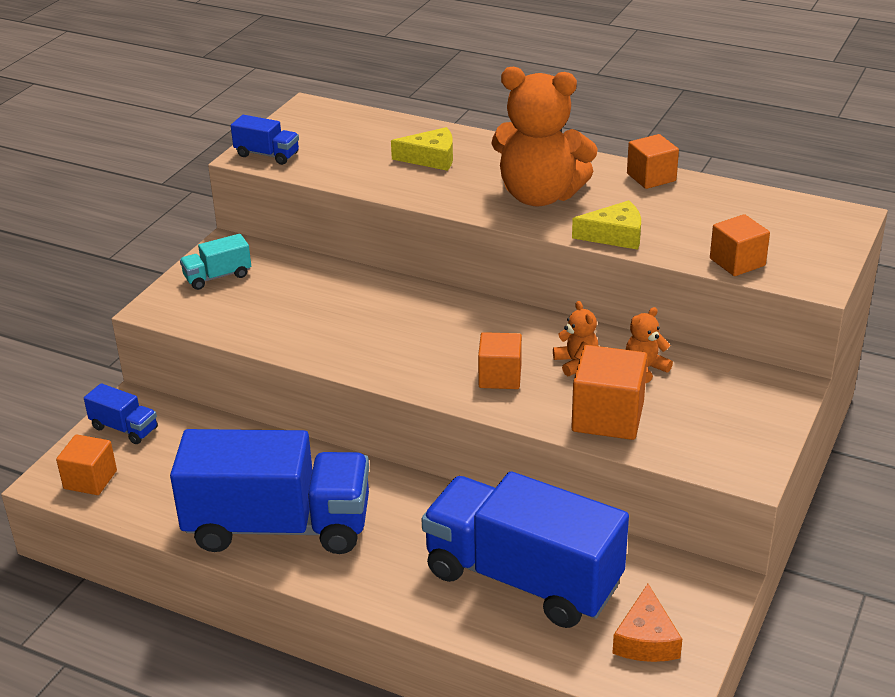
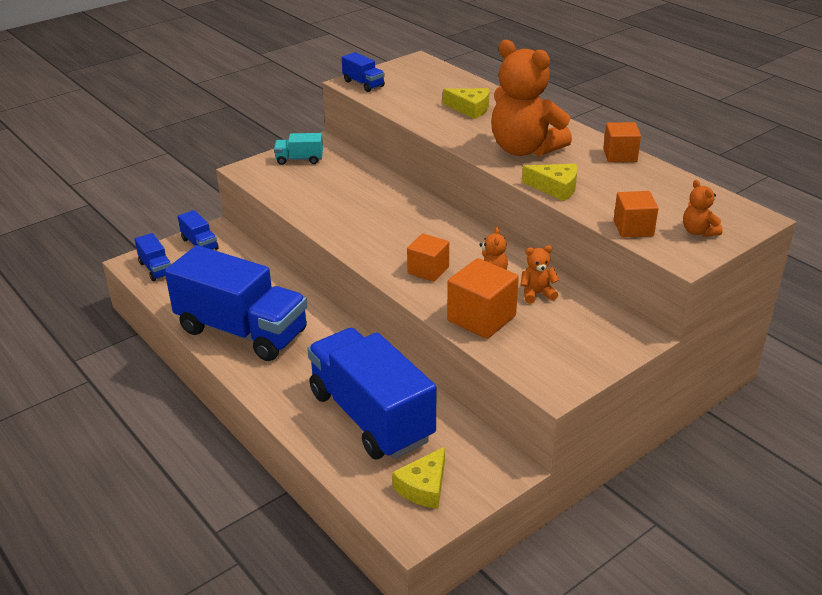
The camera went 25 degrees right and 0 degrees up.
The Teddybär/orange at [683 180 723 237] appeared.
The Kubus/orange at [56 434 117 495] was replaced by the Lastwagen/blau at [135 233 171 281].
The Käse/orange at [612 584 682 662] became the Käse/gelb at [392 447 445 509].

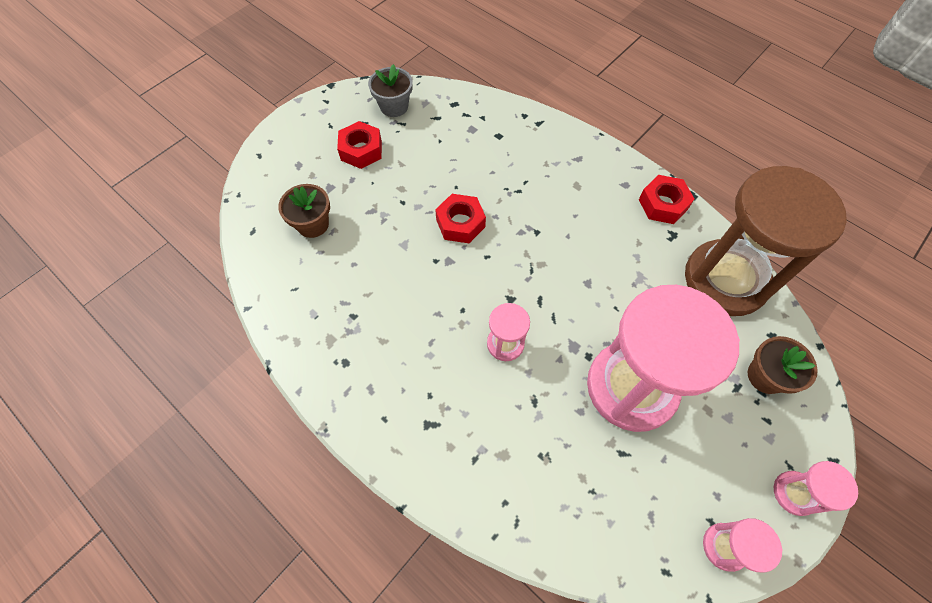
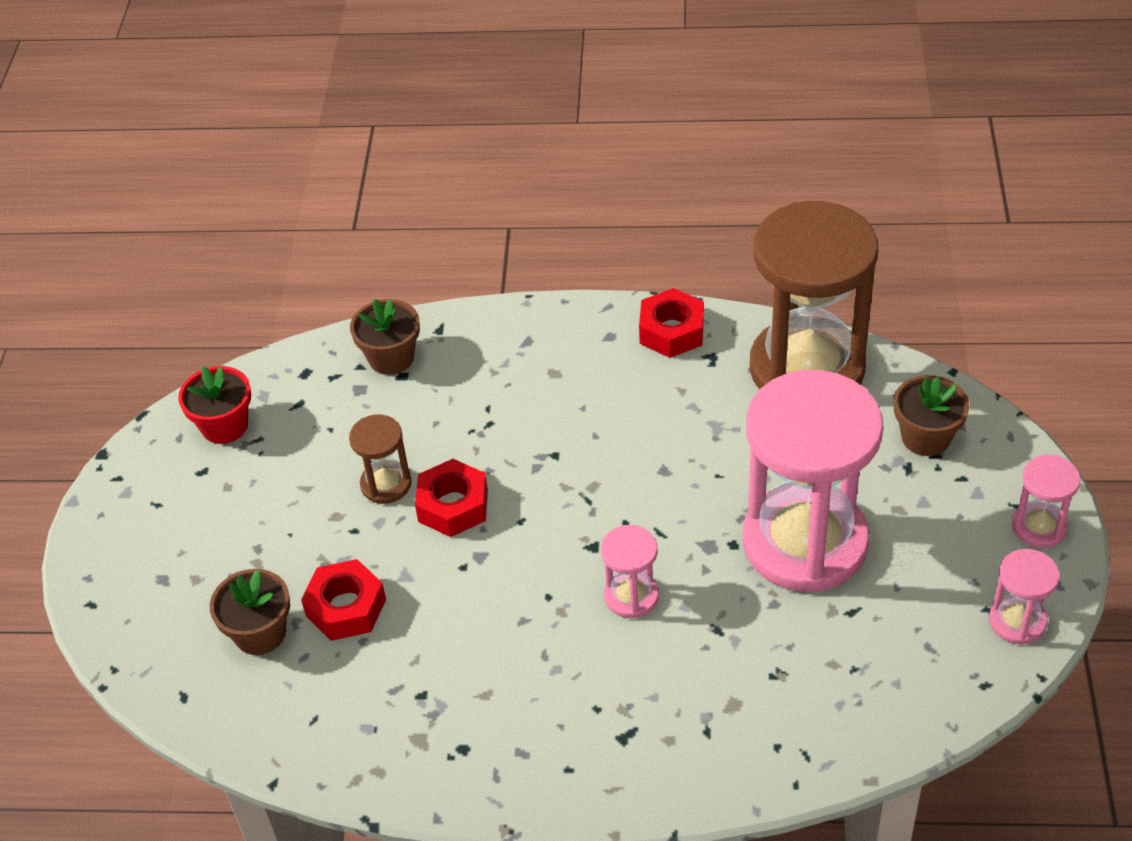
The camera went 35 degrees left and 15 degrees down.
The Sanduhr/braun at [349 415 412 504] appeared.
The Blumentopf/braun at [350 299 420 375] appeared.
The Sechskantmutter/rot moved from [337 121 382 169] to [301 559 386 641].
The Blumentopf/grau at [368 64 413 117] became the Blumentopf/rot at [178 366 251 444].

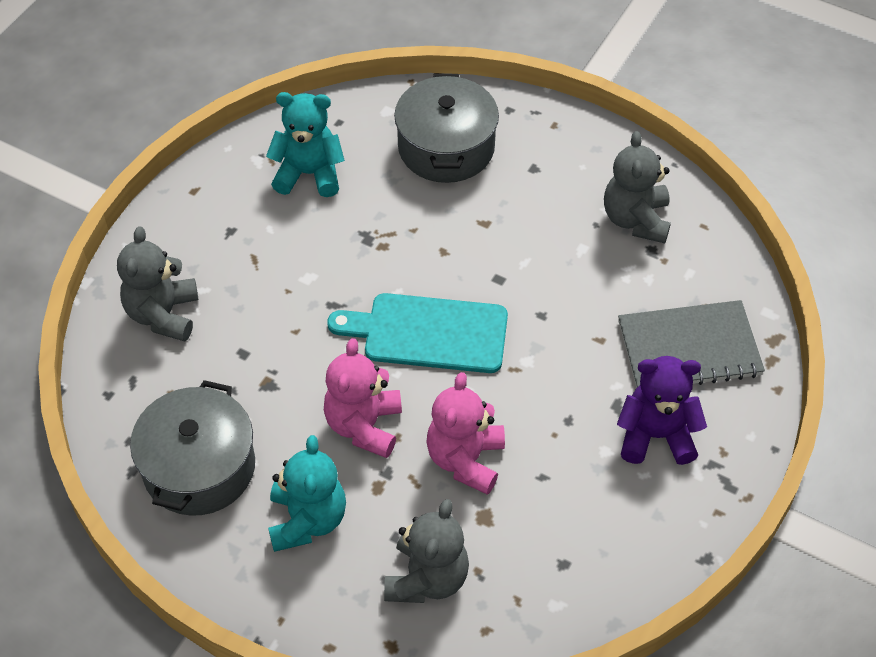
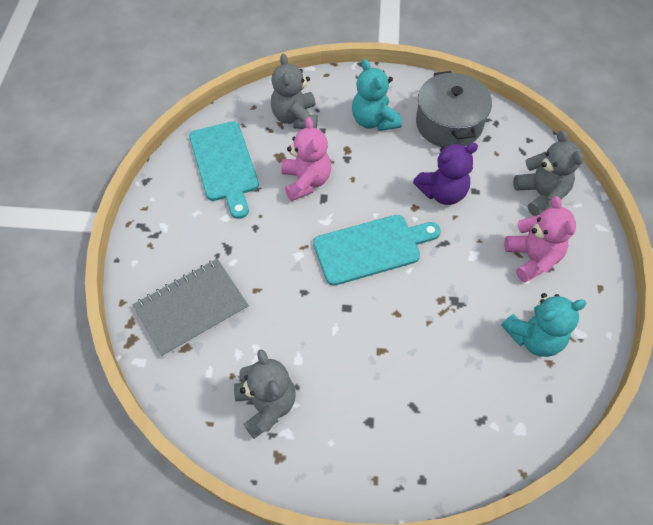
The camera went 155 degrees right and 5 degrees up.
The Kochtopf/grau at [394 74 499 183] disappeared.
The Schneidebrett/türkis at [189 121 259 219] appeared.
The Teddybär/rosa moved from [324 338 402 458] to [504 196 576 282].
The Teddybär/lila moved from [617 356 707 465] to [413 143 478 205].

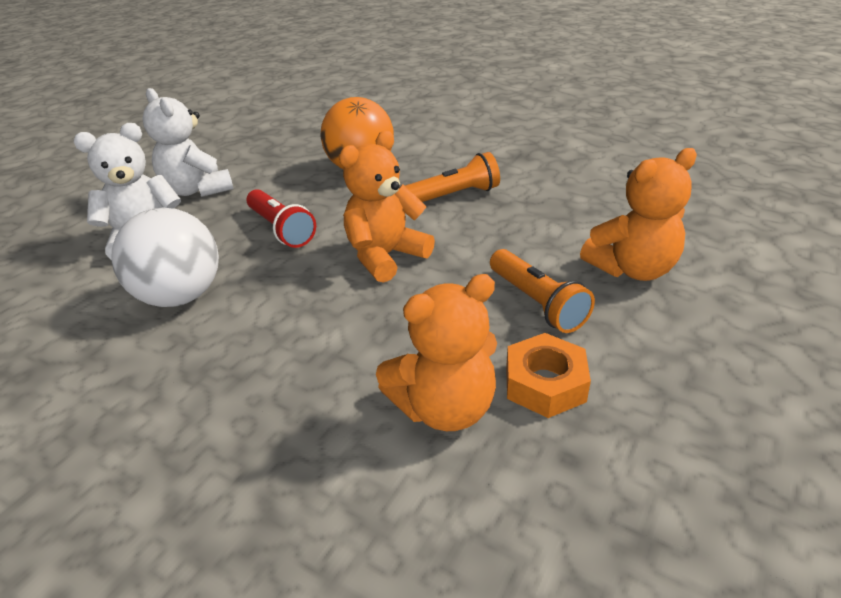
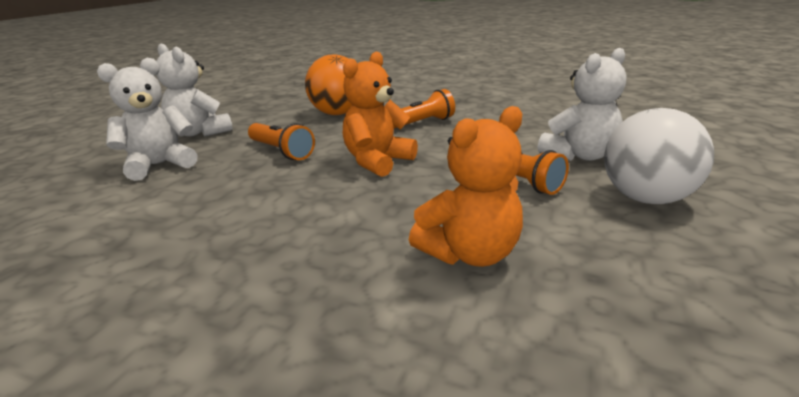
The camera went 10 degrees left and 10 degrees down.
The Sechskantmutter/orange at [506 333 591 418] disappeared.
The Ball/weiß moved from [111 208 219 307] to [604 108 714 204].
The Taschenlampe/rot at [246 189 316 248] became the Taschenlampe/orange at [248 123 315 160].
The Teddybär/orange at [580 148 697 281] became the Teddybär/weiß at [538 48 627 161].

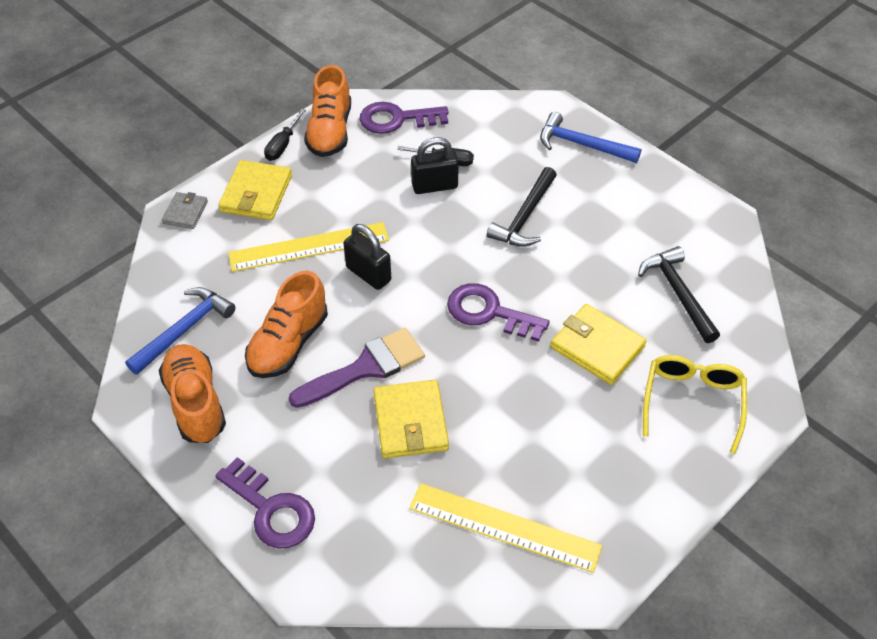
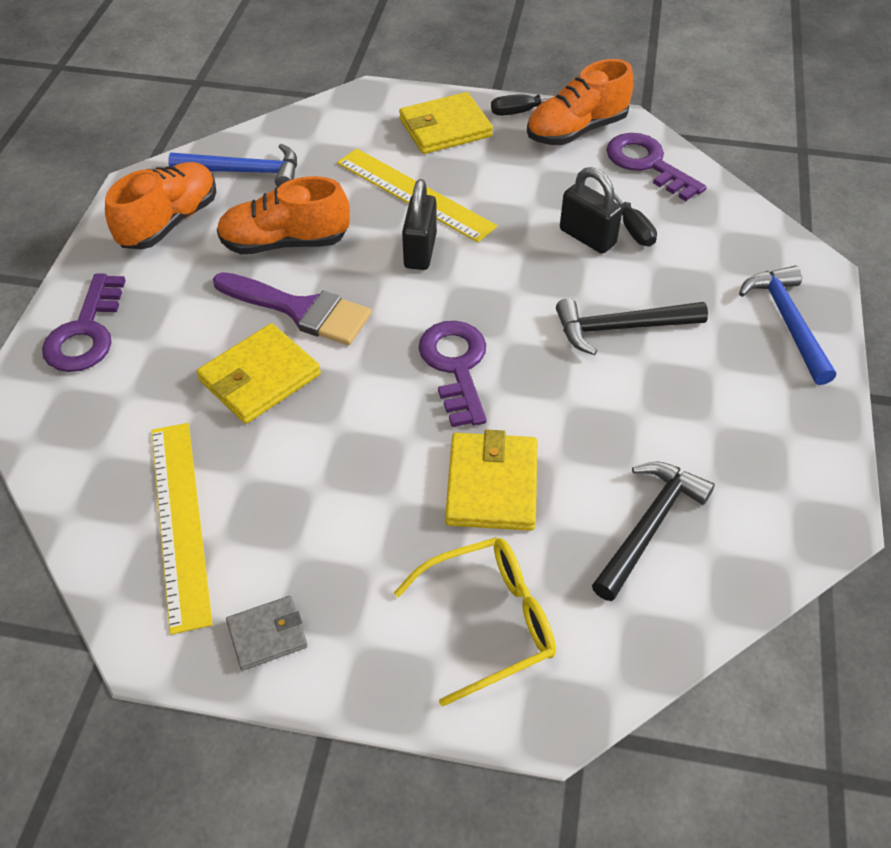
The camera went 55 degrees right and 0 degrees up.
The Geldbörse/grau moved from [162 192 208 229] to [226 596 308 670].

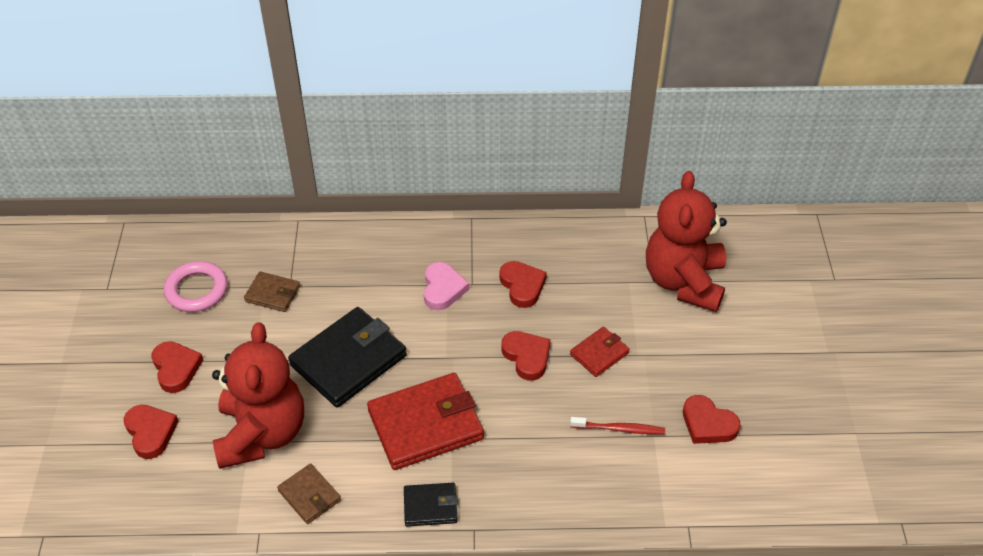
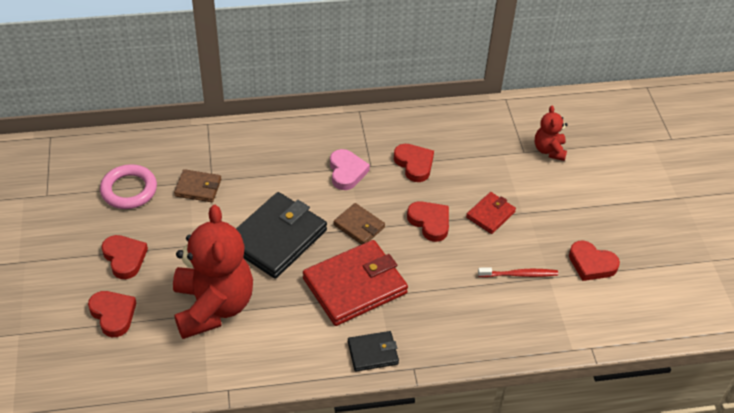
The camera went 10 degrees left and 0 degrees up.
The Geldbörse/braun moved from [277 464 341 524] to [334 203 385 245].
The Teddybär/rot at [646 171 727 312] changed to 0.48 times the size.

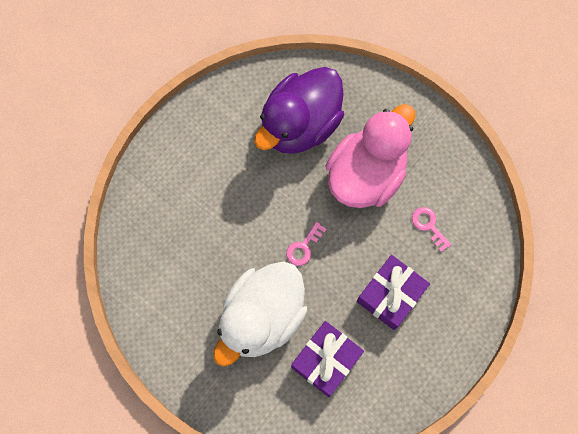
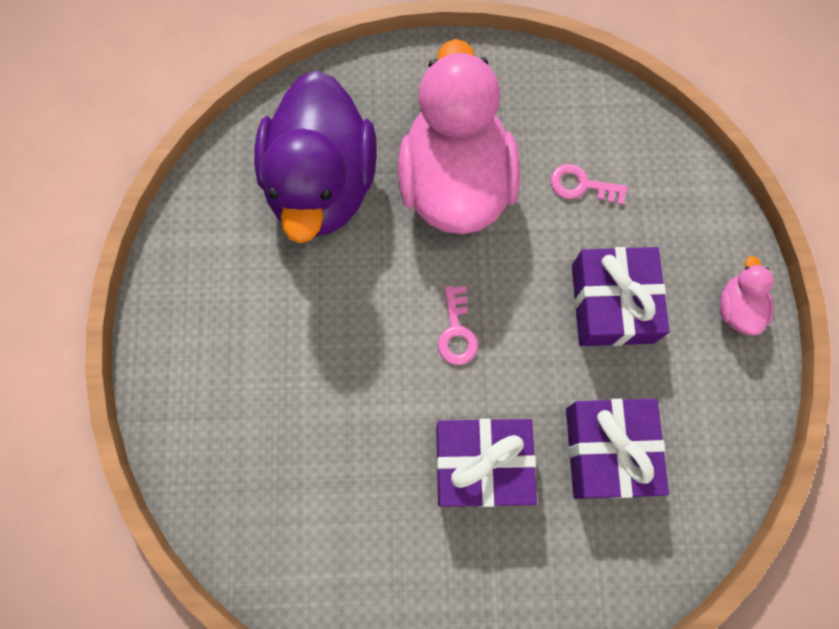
The camera went 40 degrees left and 0 degrees up.
The Ente/rosa at [720 256 774 335] appeared.
The Ente/weiß at [214 261 307 366] was replaced by the Geschenk/lila at [436 419 537 507].

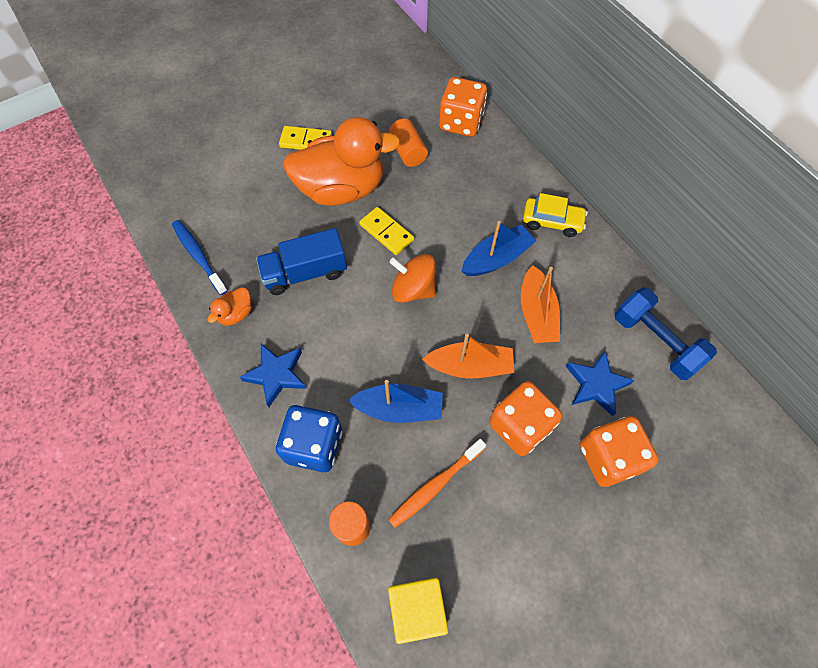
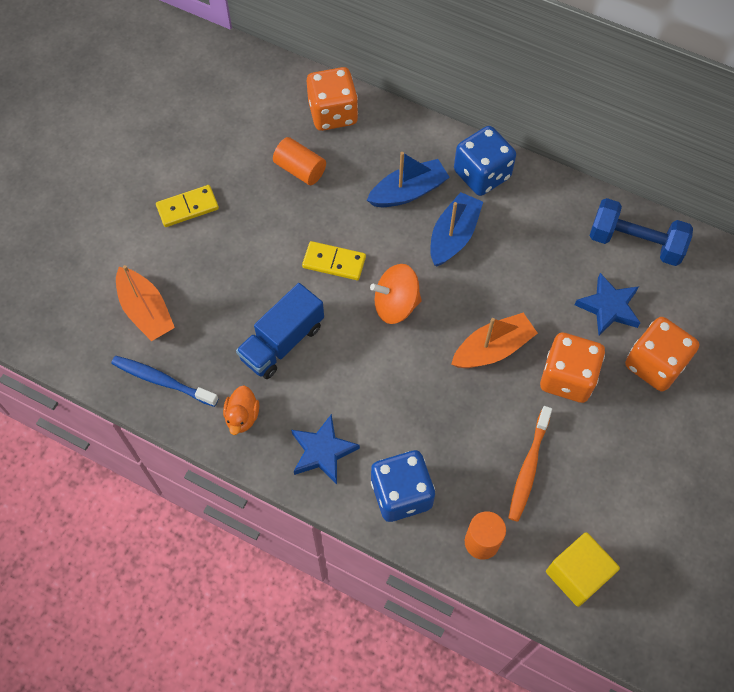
The camera went 30 degrees left and 0 degrees up.
The Ente/orange at [283 117 400 206] disappeared.
The Boot/blau moved from [348 380 443 423] to [367 152 450 207].
The Boot/orange moved from [521 265 560 343] to [116 265 175 341].
The Auto/gelb at [523 193 588 237] was replaced by the Spielwürfel/blau at [454 126 516 196].

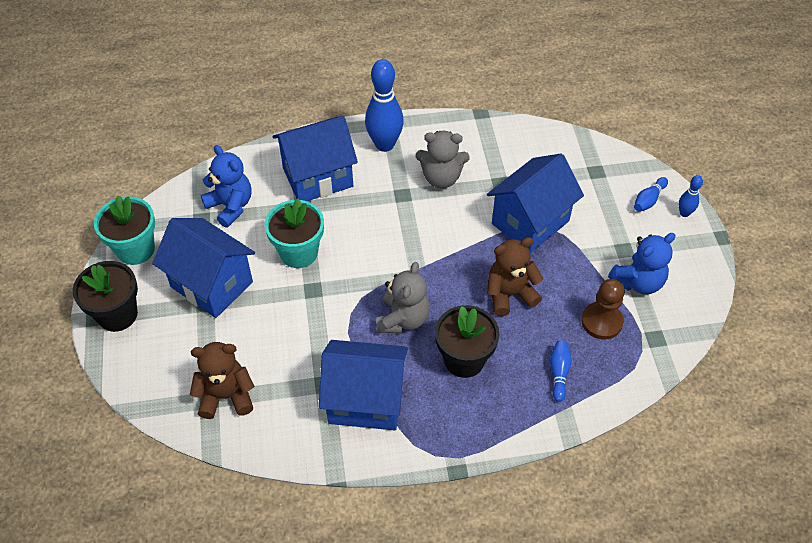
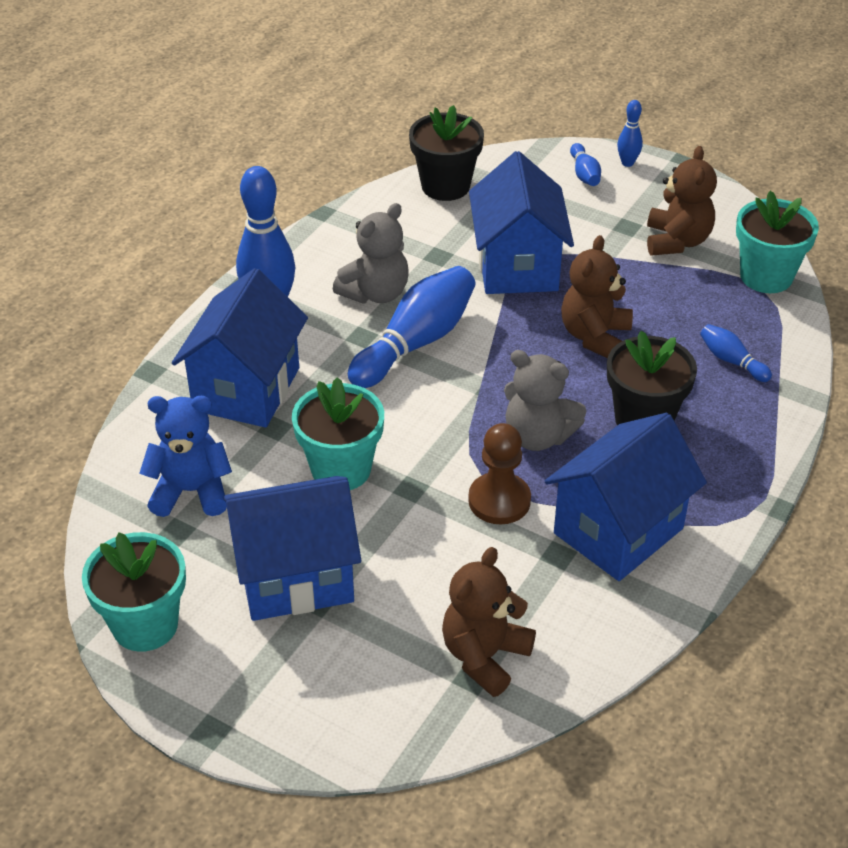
The camera went 50 degrees left and 10 degrees down.
The Bowlingkegel/blau at [348 266 476 388] appeared.
The Blumentopf/türkis at [736 191 819 293] appeared.
The Blumentopf/schwarz moved from [73 261 138 332] to [409 105 484 201].
The Bauer/braun moved from [581 279 625 340] to [468 423 531 525].
The Teddybär/blau at [608 233 676 295] became the Teddybär/braun at [647 146 717 255].
The Teddybär/grau at [376 262 430 333] turned 150 degrees clockwise.

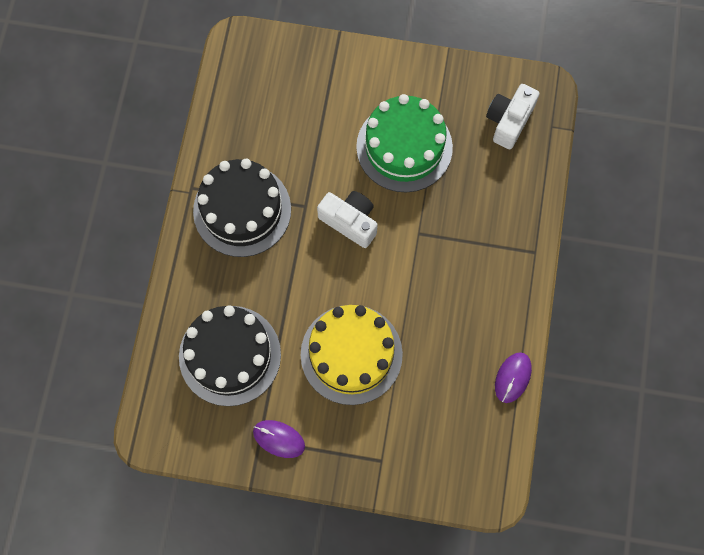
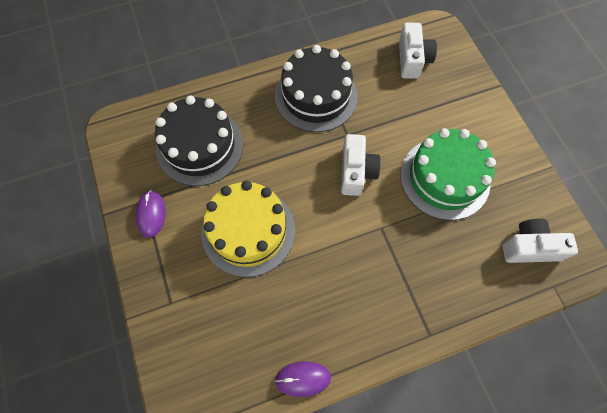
The camera went 60 degrees right and 5 degrees down.
The Kamera/weiß at [399 22 437 79] appeared.

